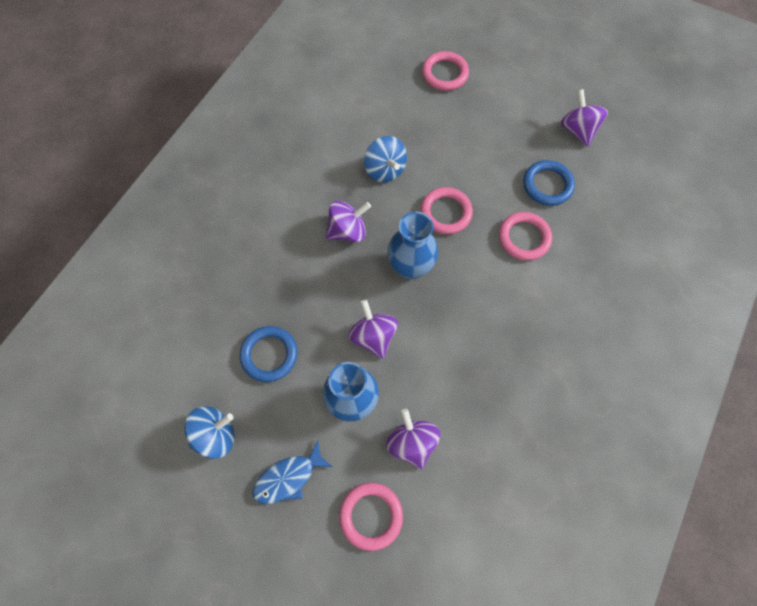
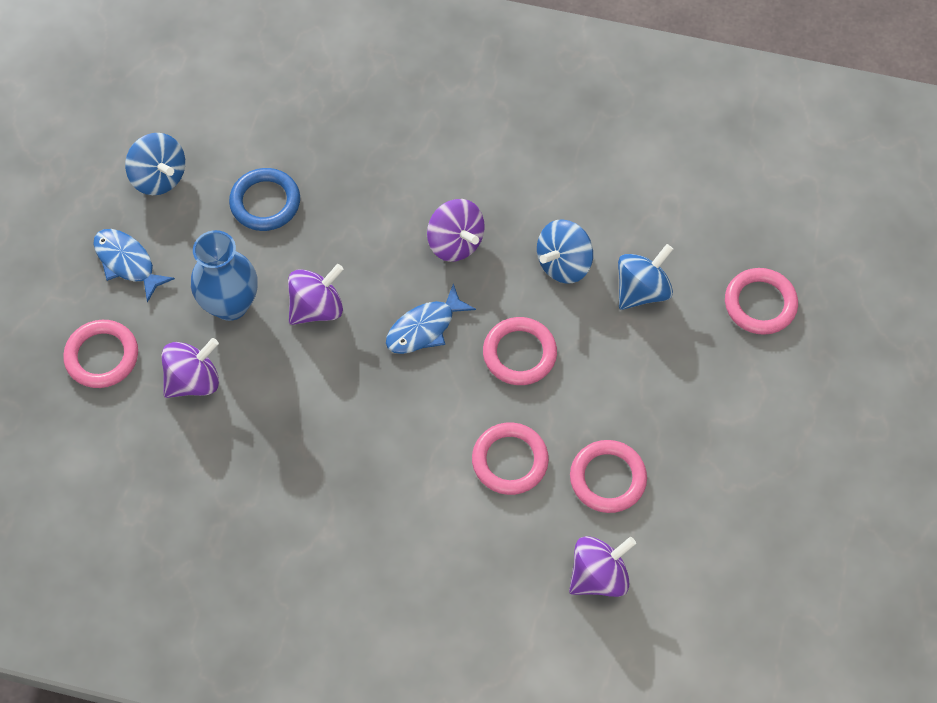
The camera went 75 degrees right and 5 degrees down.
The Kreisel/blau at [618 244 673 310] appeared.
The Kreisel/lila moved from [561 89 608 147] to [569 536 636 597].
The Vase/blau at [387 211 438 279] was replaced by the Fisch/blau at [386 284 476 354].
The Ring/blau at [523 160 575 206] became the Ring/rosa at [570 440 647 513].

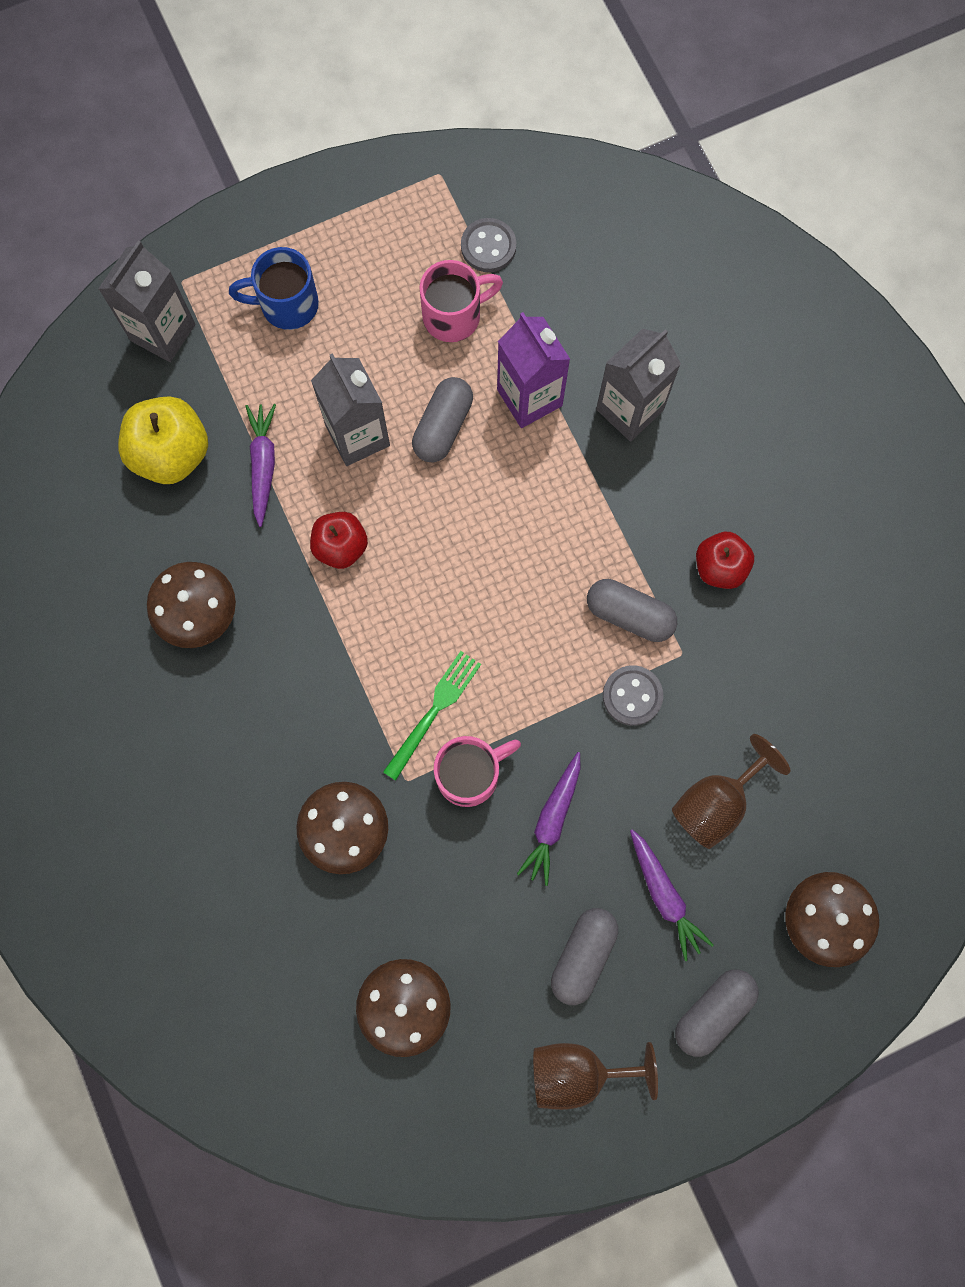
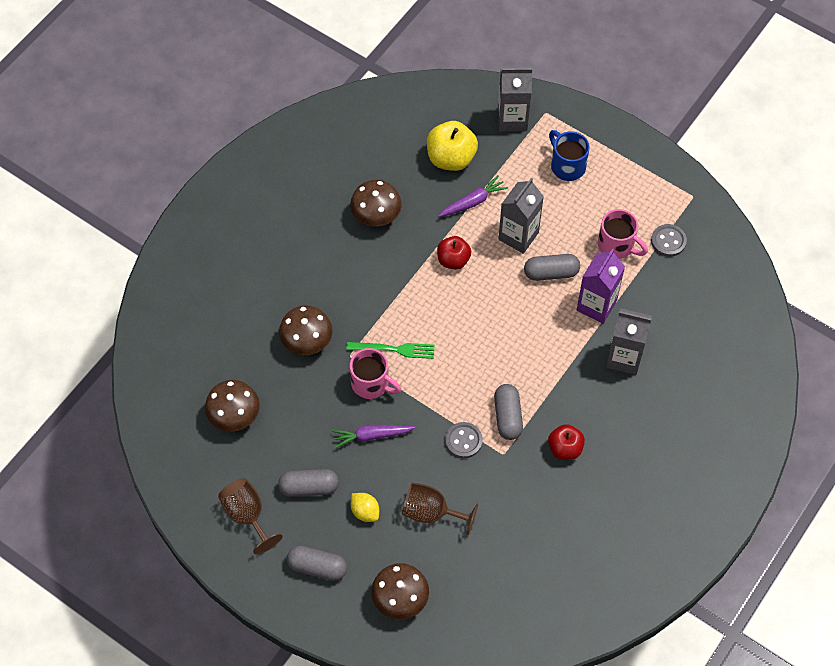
The camera went 60 degrees right and 15 degrees down.
The Karotte/lila at [630 829 714 961] was replaced by the Zitrone/gelb at [351 493 379 522].

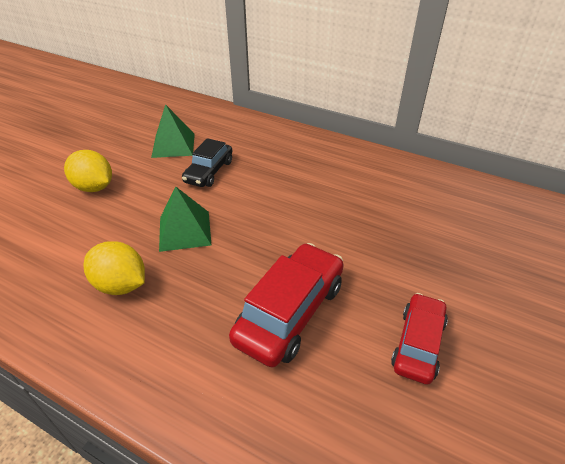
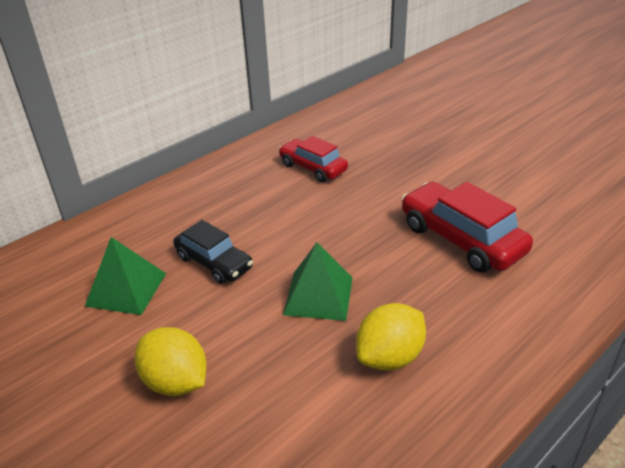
The camera went 70 degrees left and 5 degrees down.
The Auto/rot moved from [391 293 448 385] to [279 136 348 182].
The Zitrone/gelb at [64 150 112 192] turned 75 degrees clockwise.

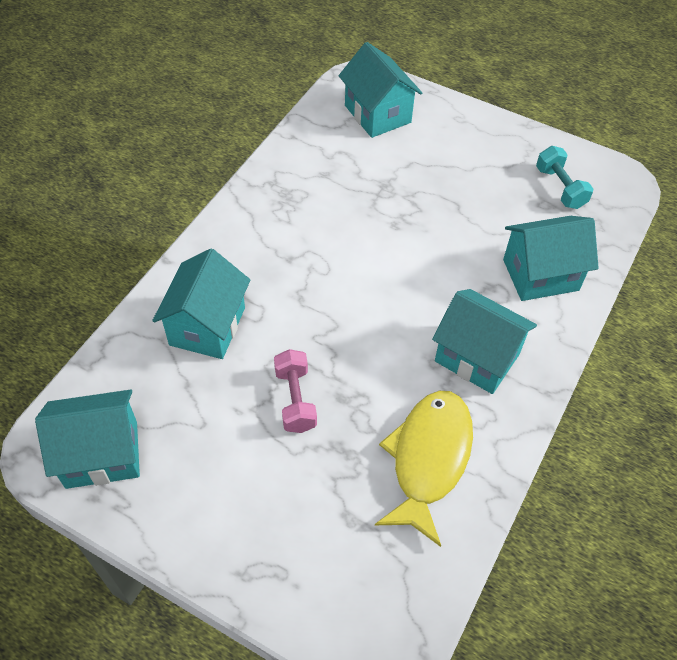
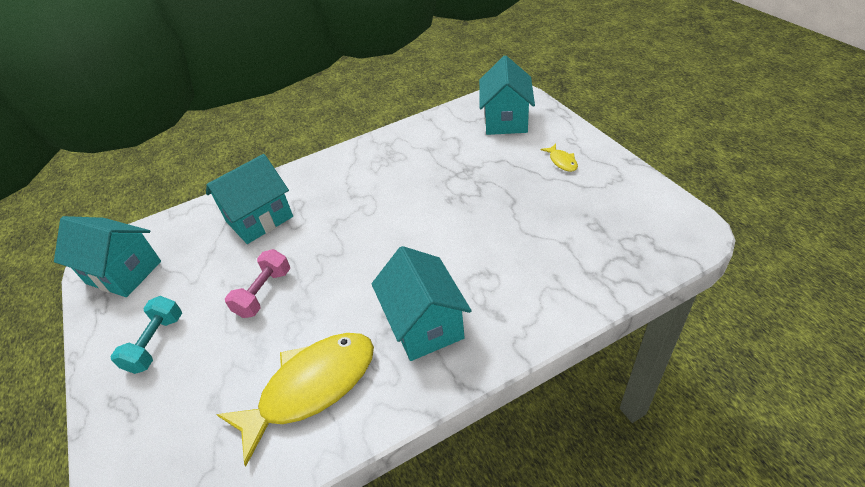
The camera went 40 degrees right and 10 degrees down.
The Haus/türkis at [503 216 599 301] disappeared.
The Fisch/gelb at [541 144 578 172] appeared.
The Hantel/türkis moved from [536 146 593 209] to [110 296 182 374].

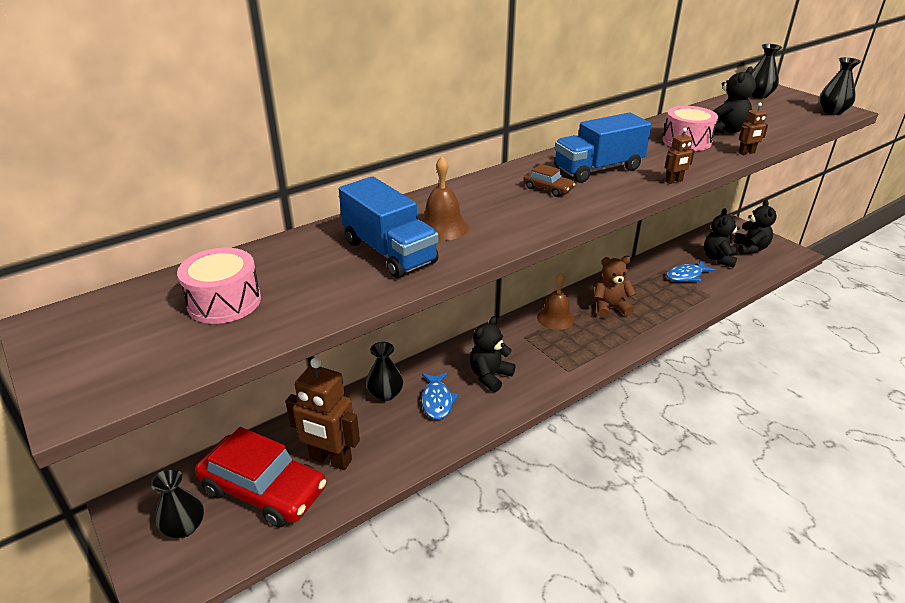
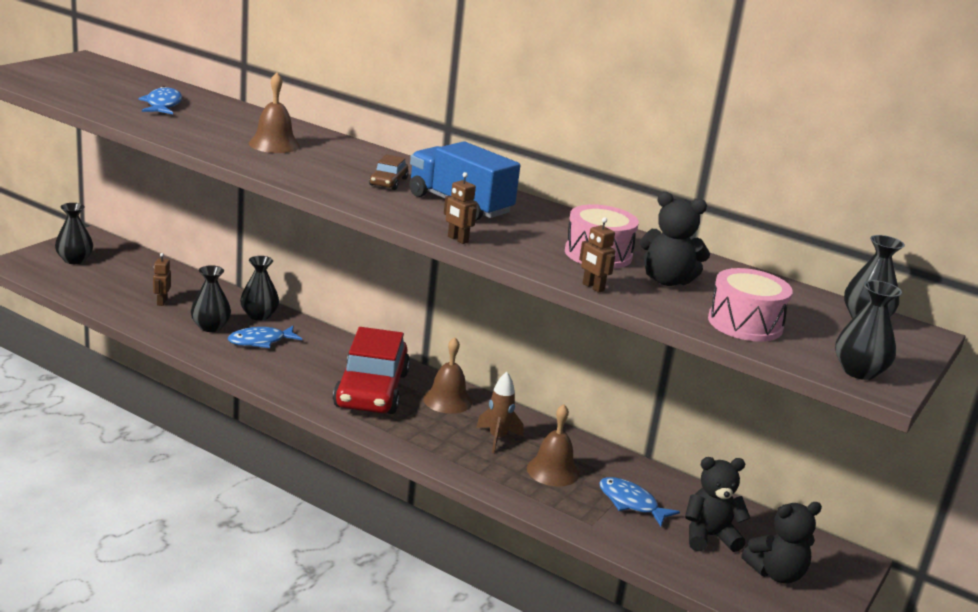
The camera went 65 degrees right and 10 degrees down.
The Lastwagen/blau at [339 176 439 278] disappeared.
The Teddybär/schwarz at [470 316 516 392] disappeared.
The Fisch/blau at [138 86 182 114] appeared.
The Vase/schwarz at [191 265 231 332] appeared.
The Glocke/braun at [527 404 580 487] appeared.
The Trommel/rosa moved from [177 248 261 324] to [708 268 793 342].
The Auto/rot moved from [195 427 326 527] to [333 327 410 414].
The Teddybär/braun at [594 256 636 318] was replaced by the Rakete/braun at [476 372 524 453].
The Roboter/braun at [285 358 360 470] changed to 0.44 times the size.

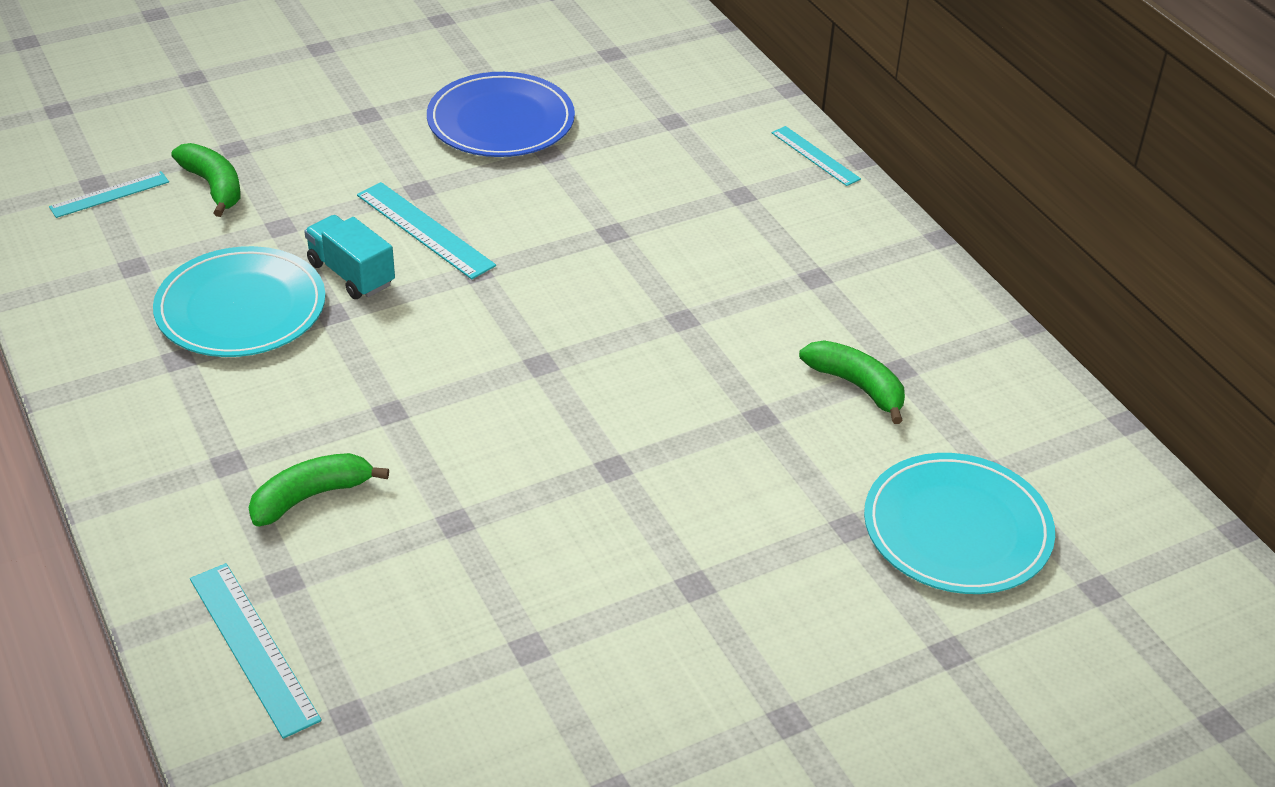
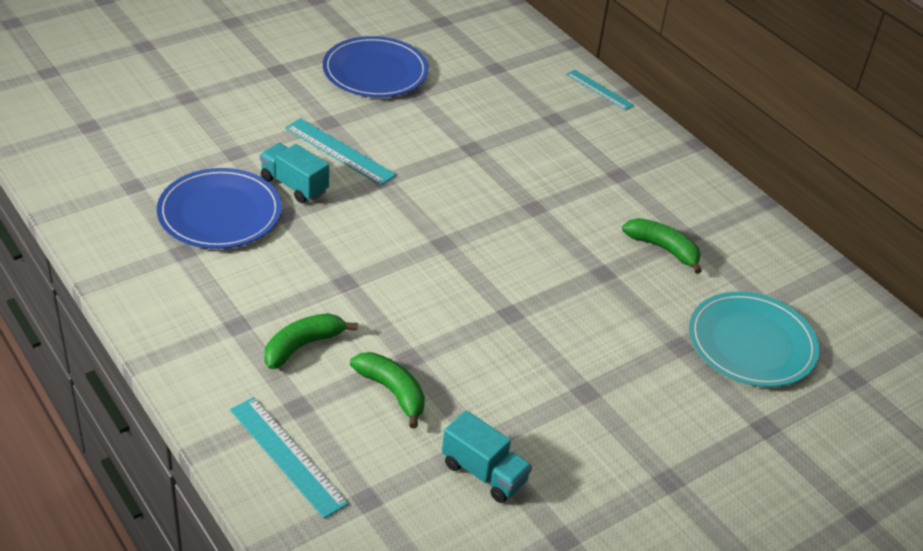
The camera went 10 degrees left and 0 degrees up.
The Lineal/türkis at [49 171 169 218] disappeared.
The Lastwagen/türkis at [442 410 532 503] appeared.
The Banane/grün moved from [171 143 241 217] to [350 352 425 428].
The Teller/türkis at [153 246 326 357] became the Teller/blau at [157 168 282 249].

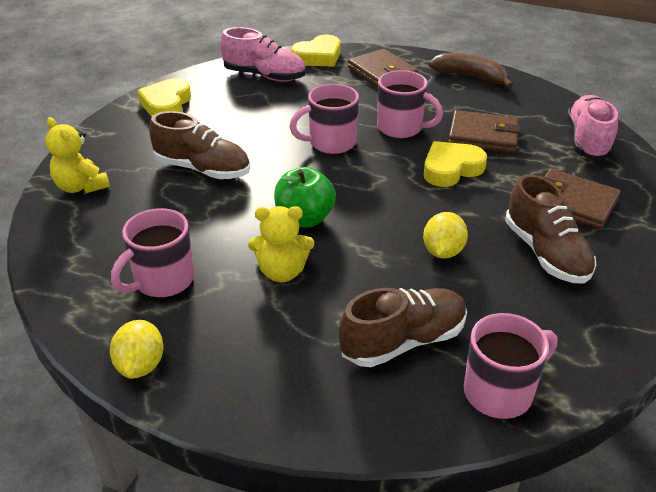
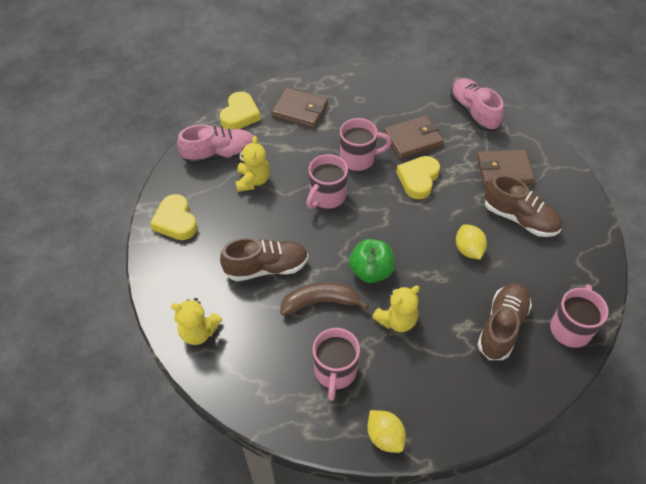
The camera went 35 degrees left and 15 degrees up.
The Teddybär/gelb at [236 136 270 192] appeared.
The Banane/braun moved from [428 53 513 88] to [280 282 369 316].

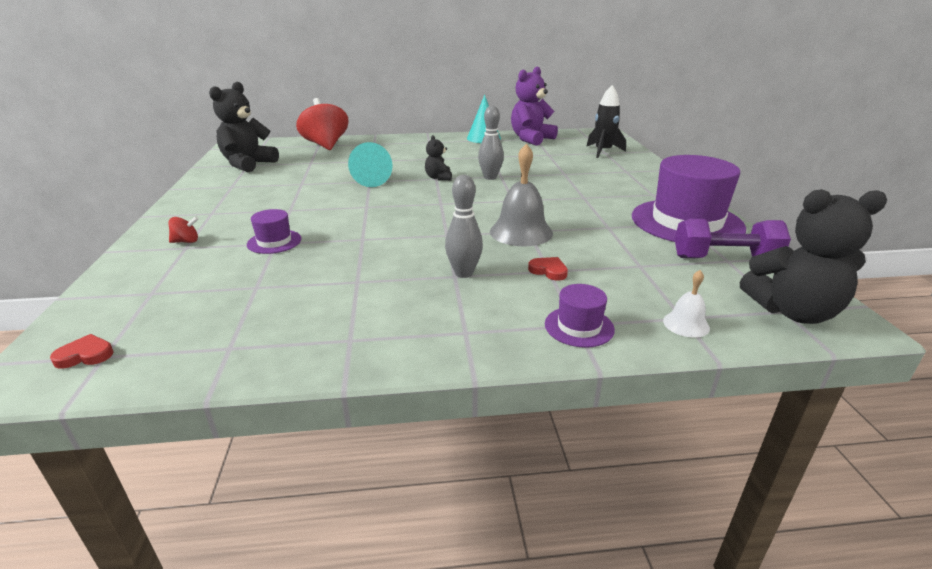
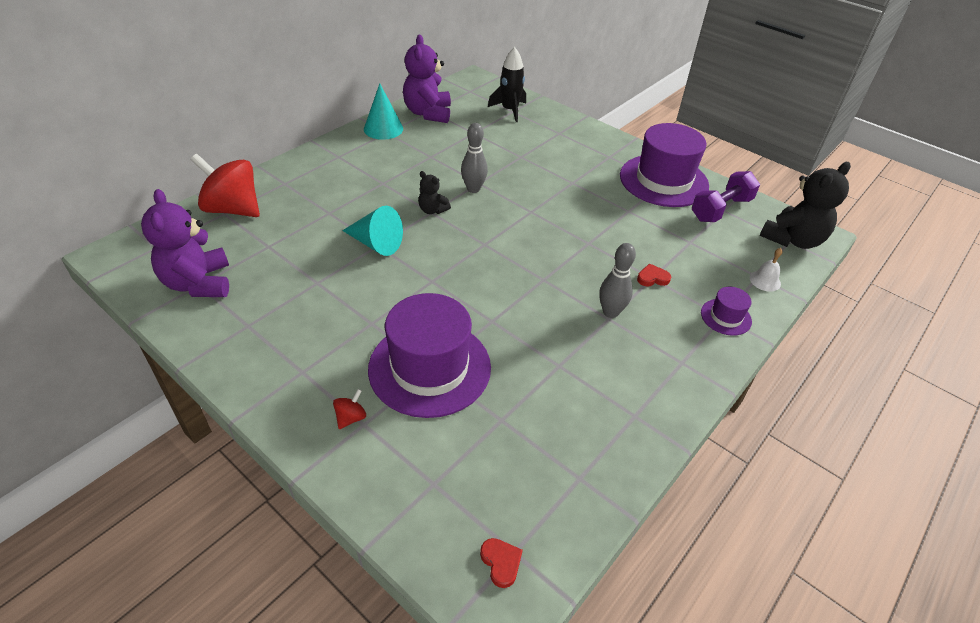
The camera went 45 degrees left and 15 degrees up.
The Glocke/grau at [490 143 553 246] disappeared.
The Teddybär/schwarz at [209 82 279 172] became the Teddybär/lila at [141 189 229 297].
The Herz/rot at [50 334 113 369] turned 120 degrees clockwise.
The Hut/lila at [247 209 302 254] changed to 2.21 times the size.

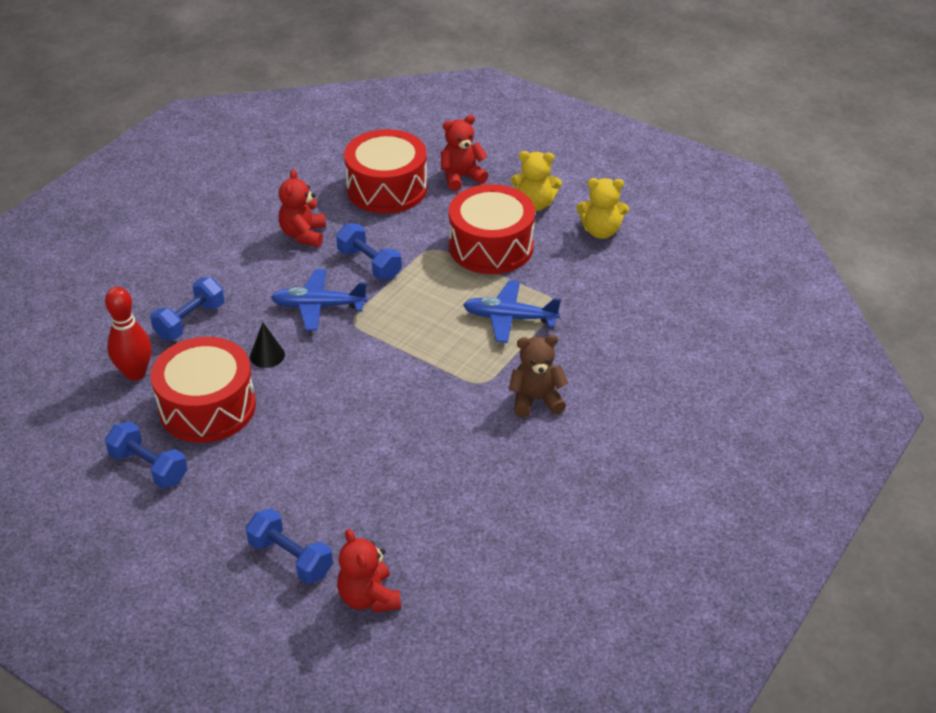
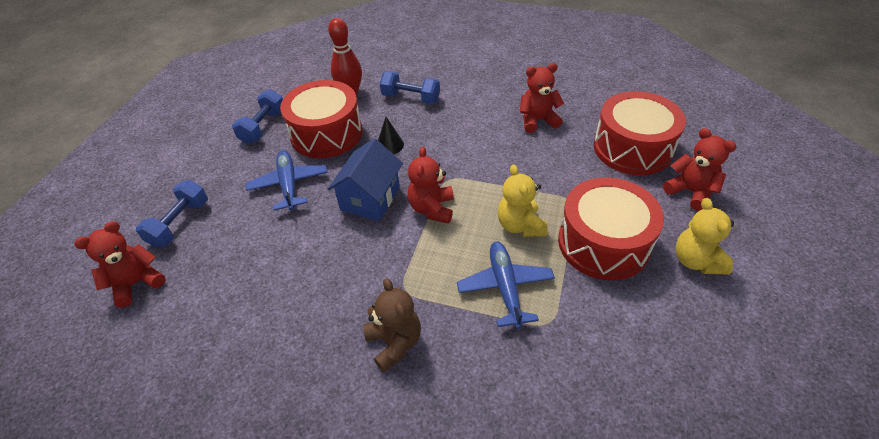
The camera went 75 degrees right and 5 degrees up.
The Hantel/blau at [336 223 402 280] disappeared.
The Haus/blau at [328 138 403 221] appeared.
The Teddybär/rot at [408 147 454 224] appeared.
The Flugzeug/blau moved from [271 269 368 331] to [246 150 328 211].
The Teddybär/gelb moved from [576 178 629 239] to [498 165 547 237].

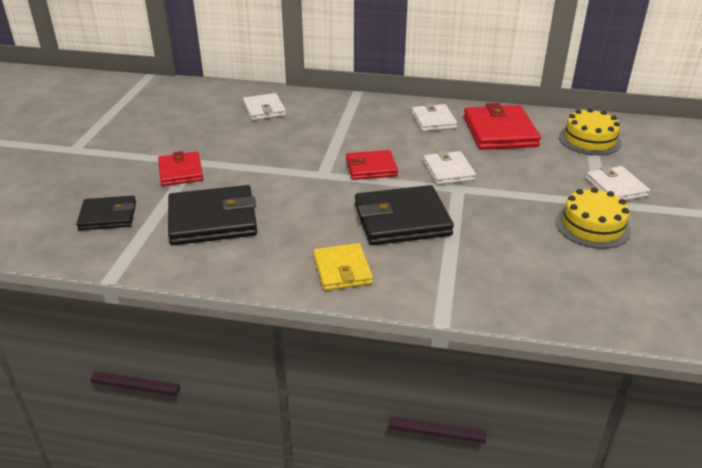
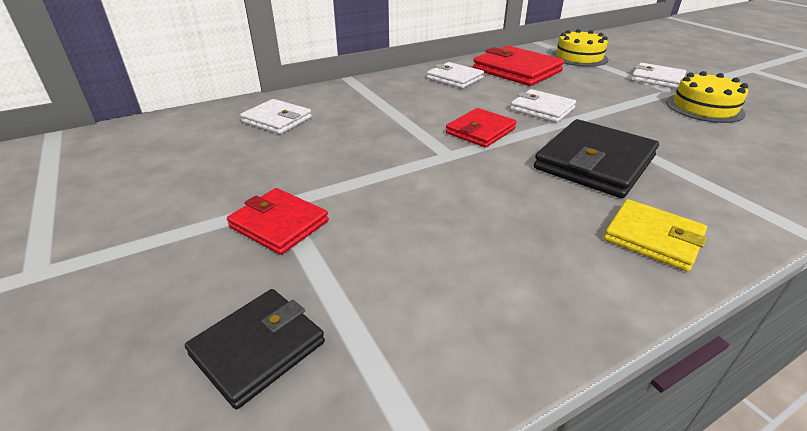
The camera went 40 degrees left and 0 degrees up.
The Geldbörse/schwarz at [168 185 257 245] disappeared.

